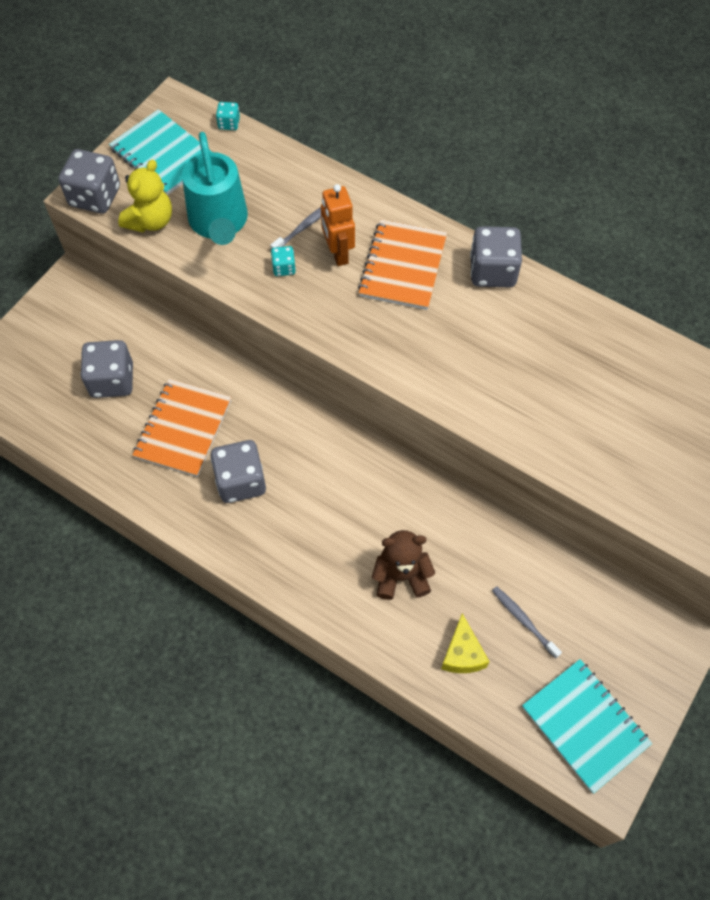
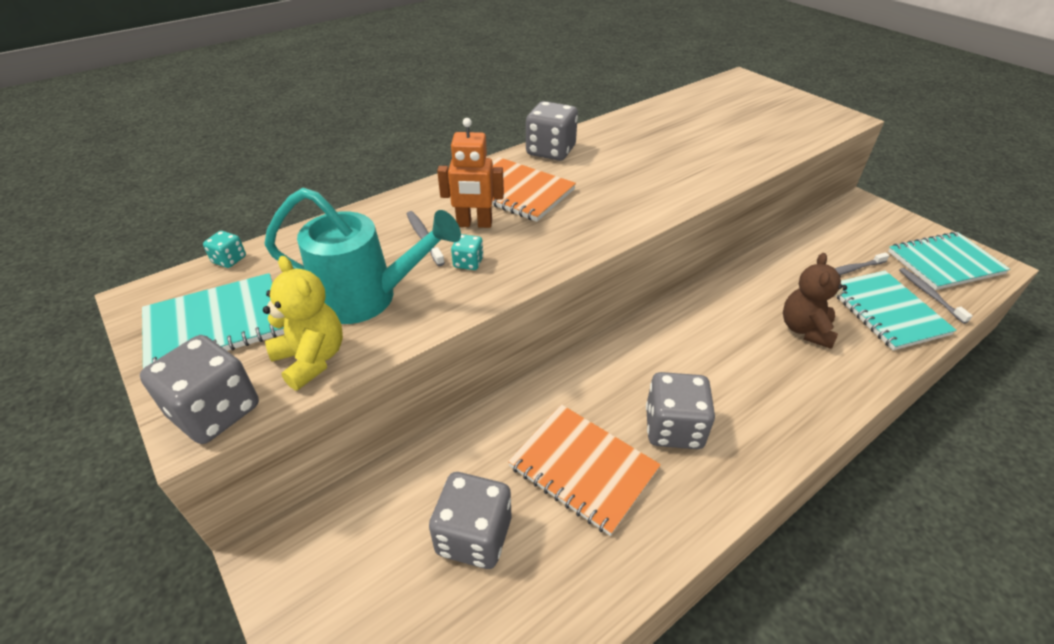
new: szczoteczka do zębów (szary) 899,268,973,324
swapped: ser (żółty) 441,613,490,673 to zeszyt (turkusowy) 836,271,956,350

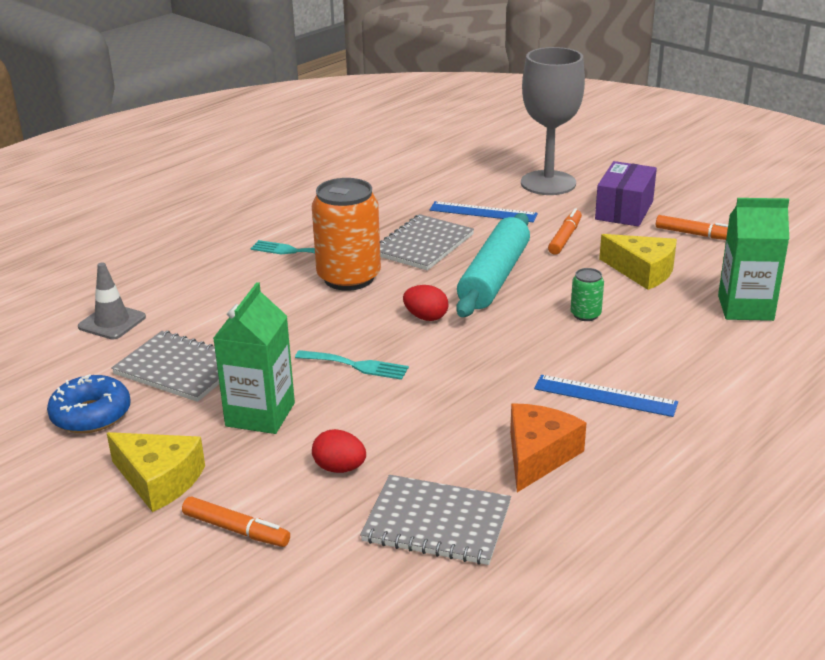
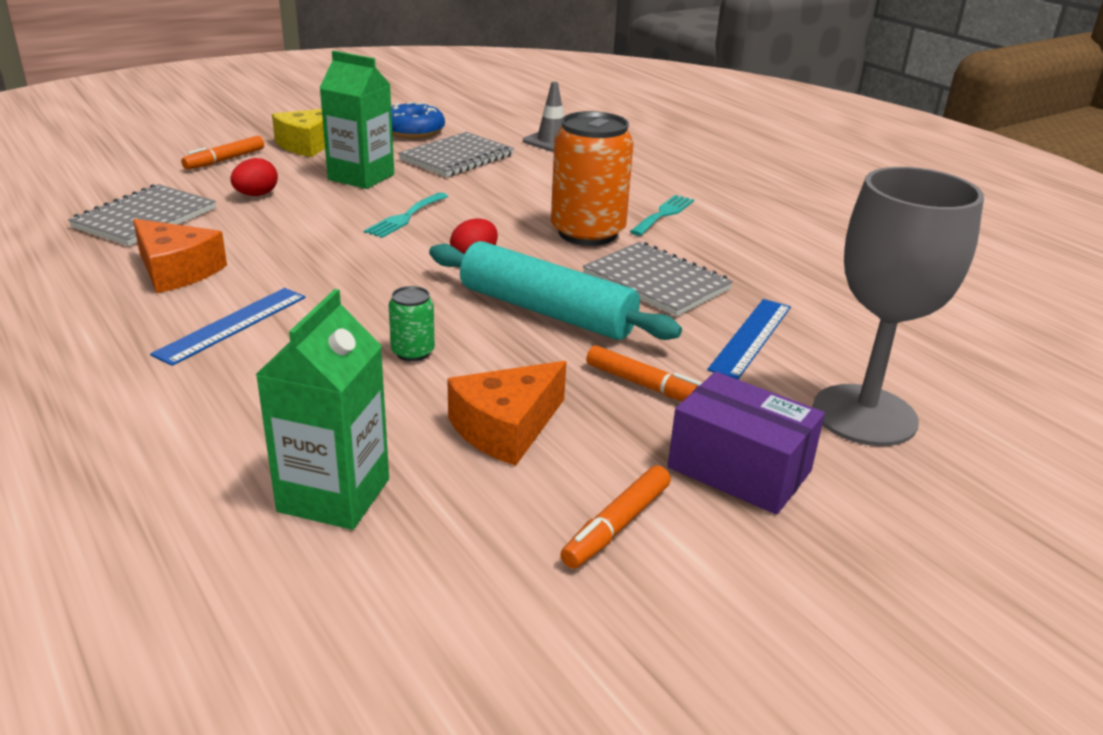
repainted: ser (żółty) 599,234,677,290 to ser (pomarańczowy) 447,361,566,466

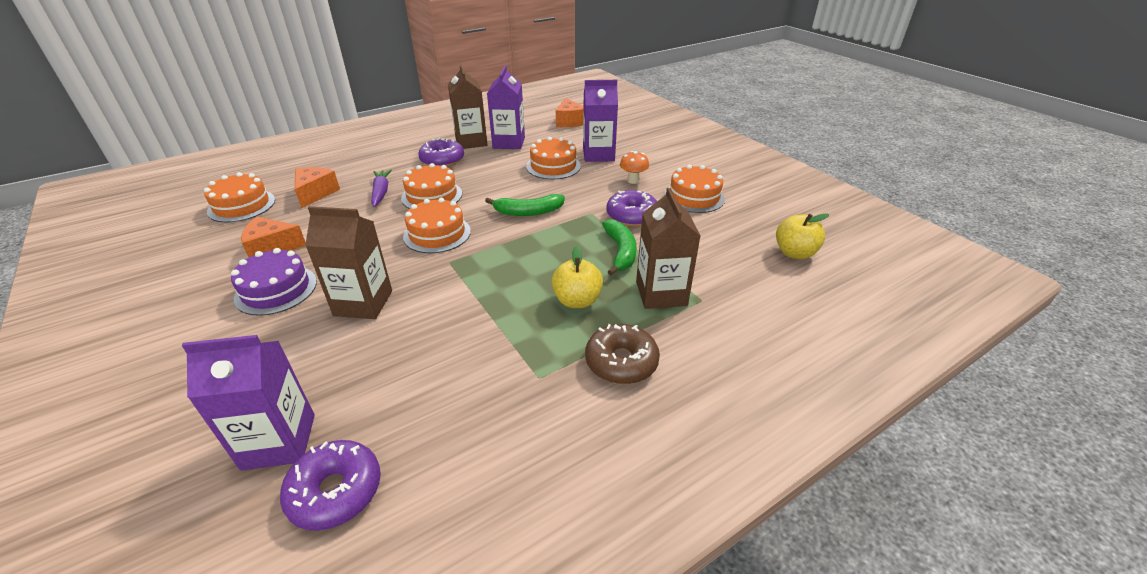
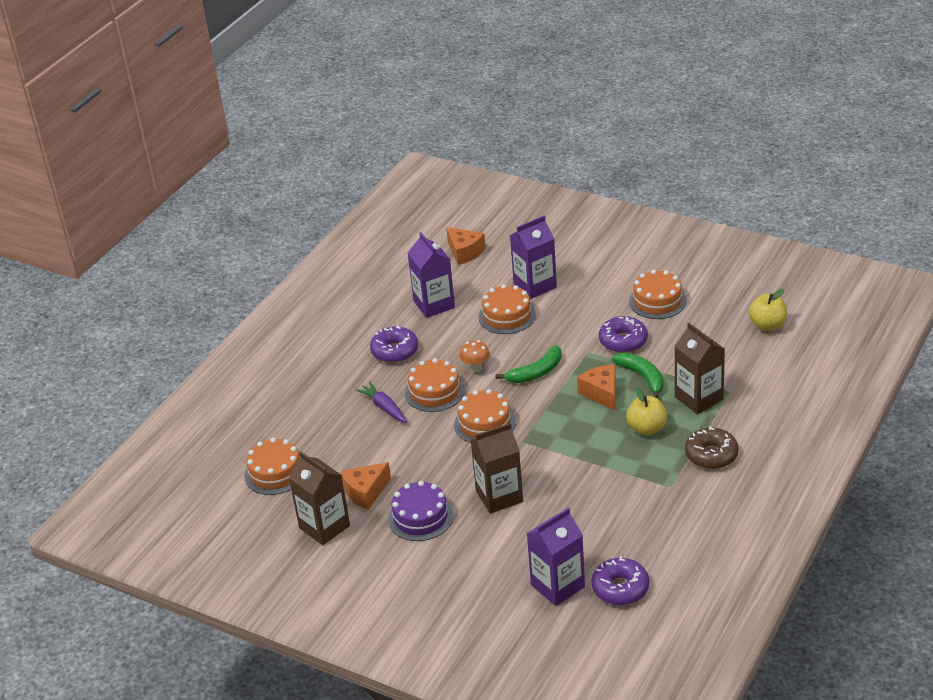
shifted: ser (pomarańczowy) 295,167,340,208 to 577,365,616,411; karton mleka (brązowy) 448,65,487,149 to 289,451,350,545; grzyb (pomarańczowy) 620,151,649,184 to 460,340,490,373

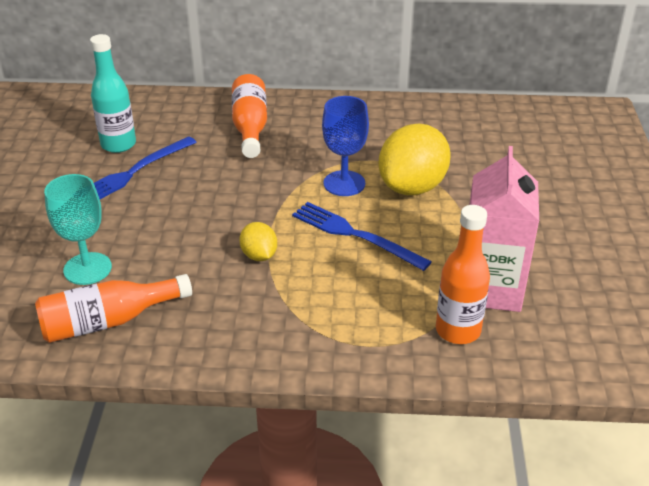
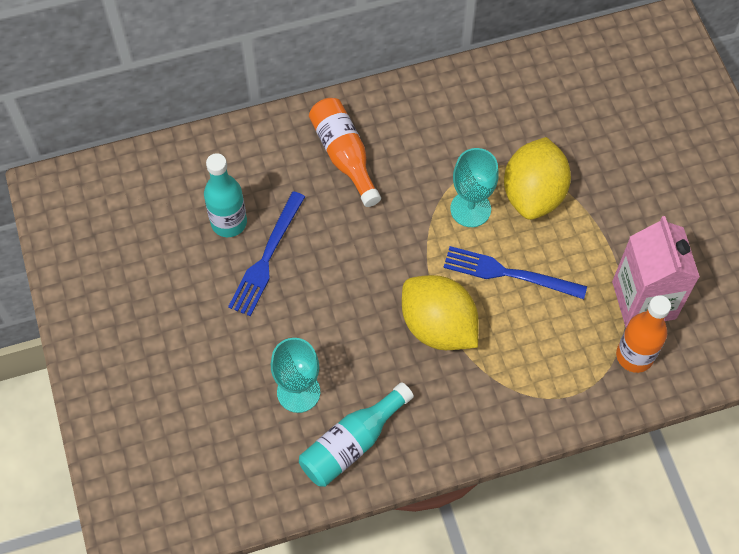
repainted: butelka (pomarańczowy) 35,274,192,343 to butelka (turkusowy) 299,382,414,487; kielich (niebieski) 322,96,369,196 to kielich (turkusowy) 450,148,499,227
scaled: cytryna (żółty) 239,222,277,261 = 402,275,479,350 x2.02

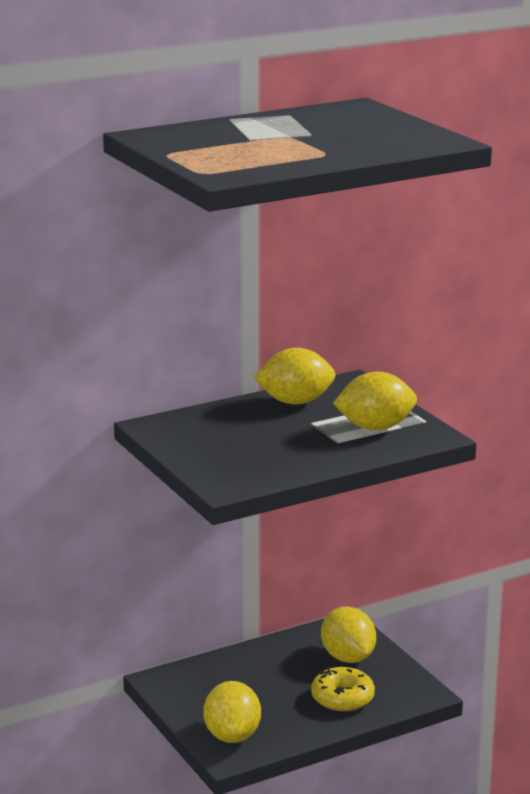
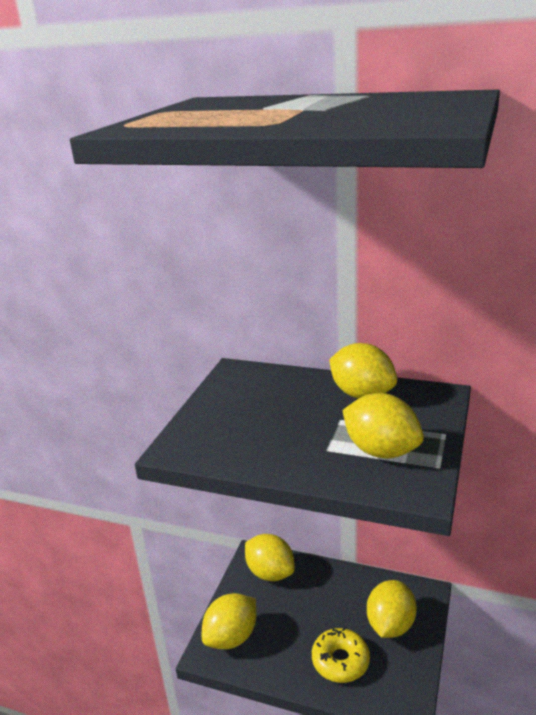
new: cytryna (żółty) 245,534,295,581

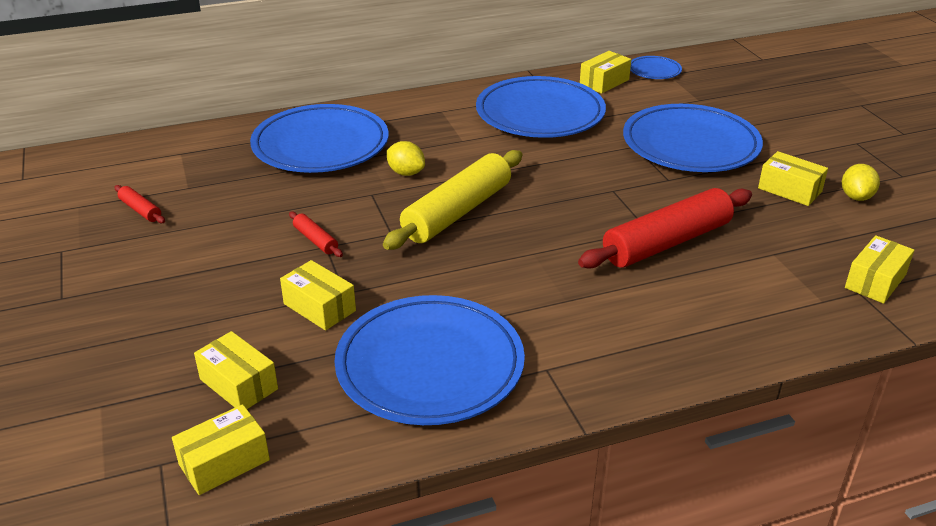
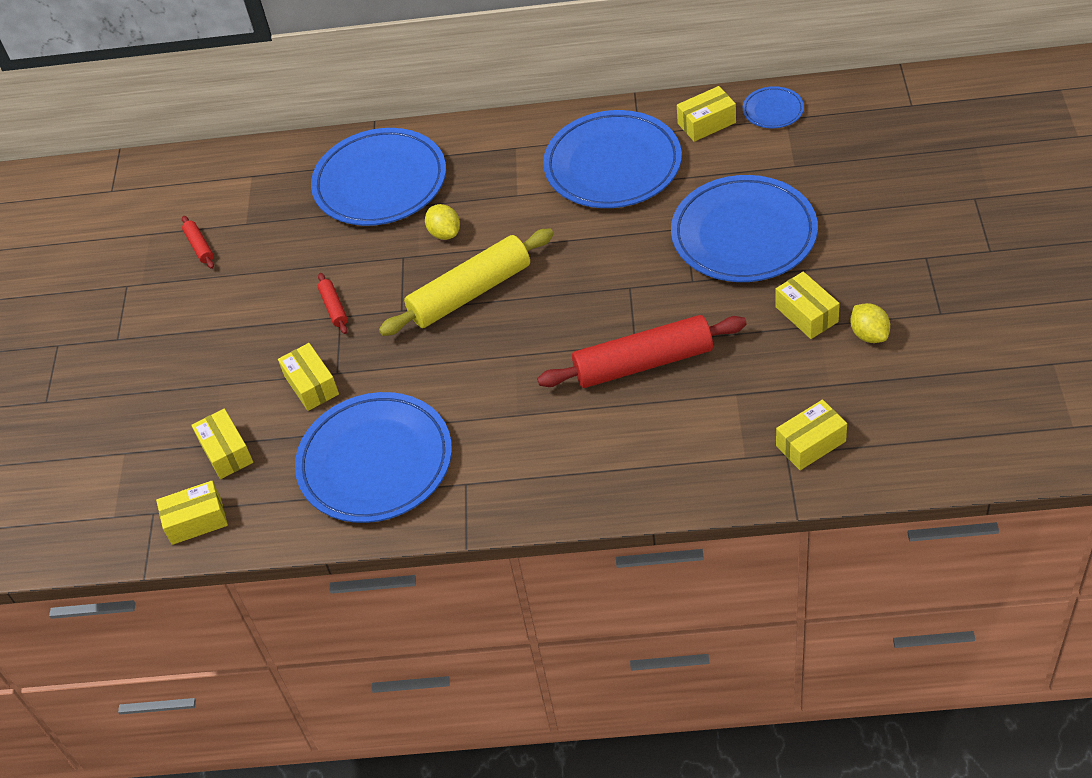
rotated: cytryna (żółty) 842,164,880,201 = 850,303,890,343 60 degrees counterclockwise

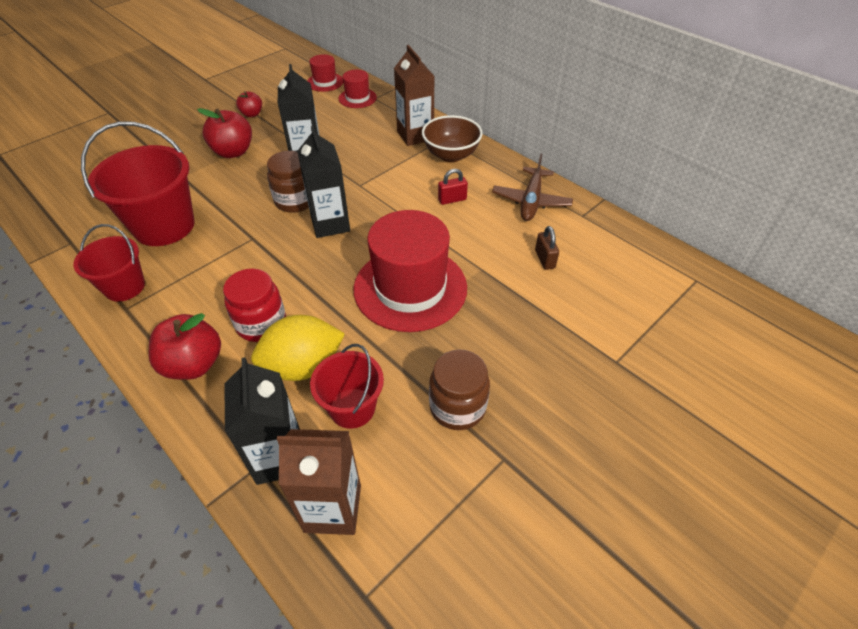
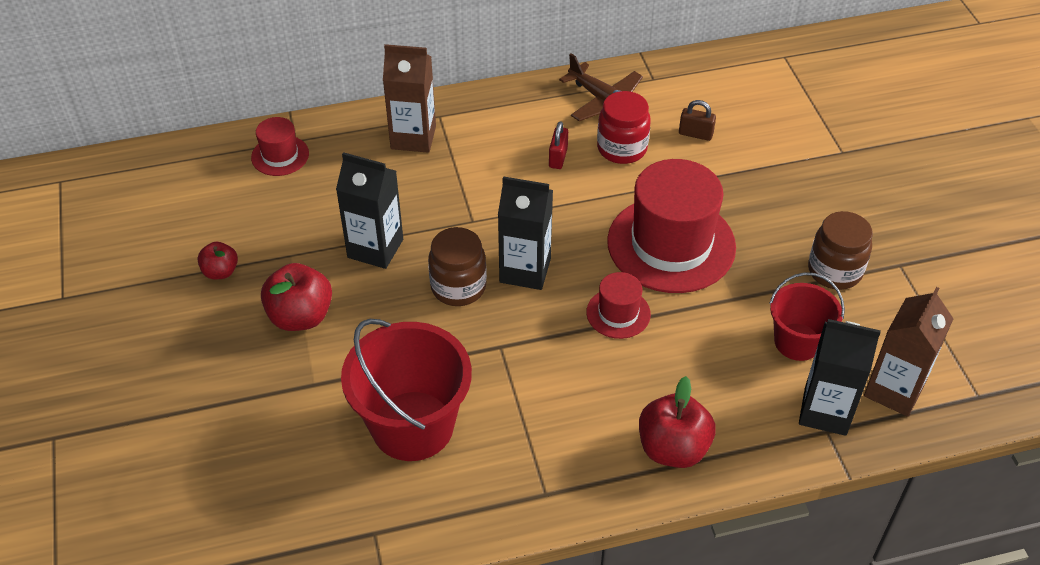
gone: wiadro (czerwony) 73,224,145,301; cytryna (żółty) 251,315,345,381; miska (brązowy) 422,115,483,162
shifted: słoik (czerwony) 223,269,286,342 to 597,91,651,164; kapelusz (czerwony) 307,54,343,92 to 586,272,651,339

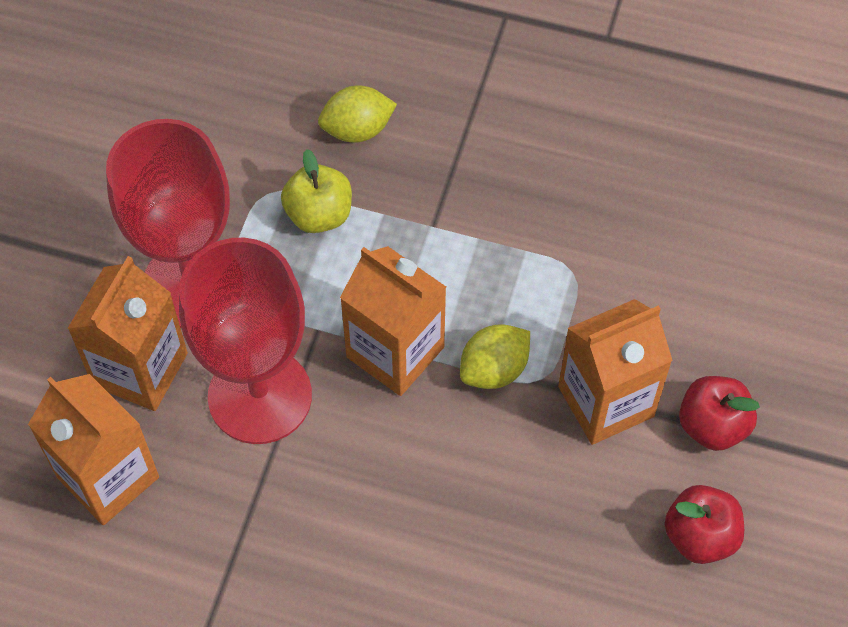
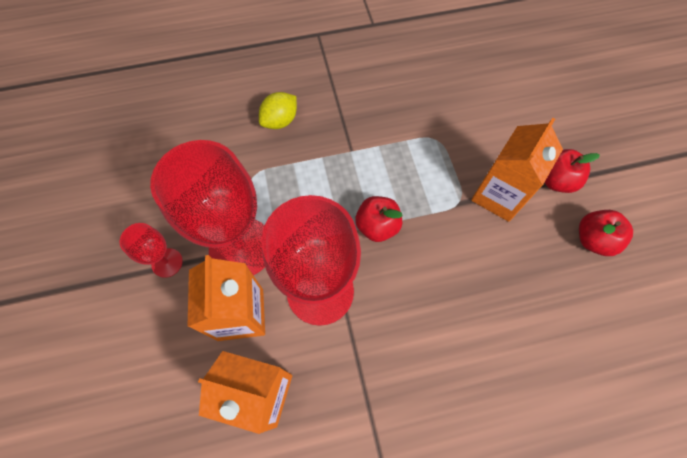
gone: jabłko (żółty) 281,149,352,233; cytryna (żółty) 460,324,530,389
new: kielich (czerwony) 119,223,183,278
swapped: karton mleka (pomarańczowy) 340,246,446,396 to jabłko (czerwony) 355,196,403,242

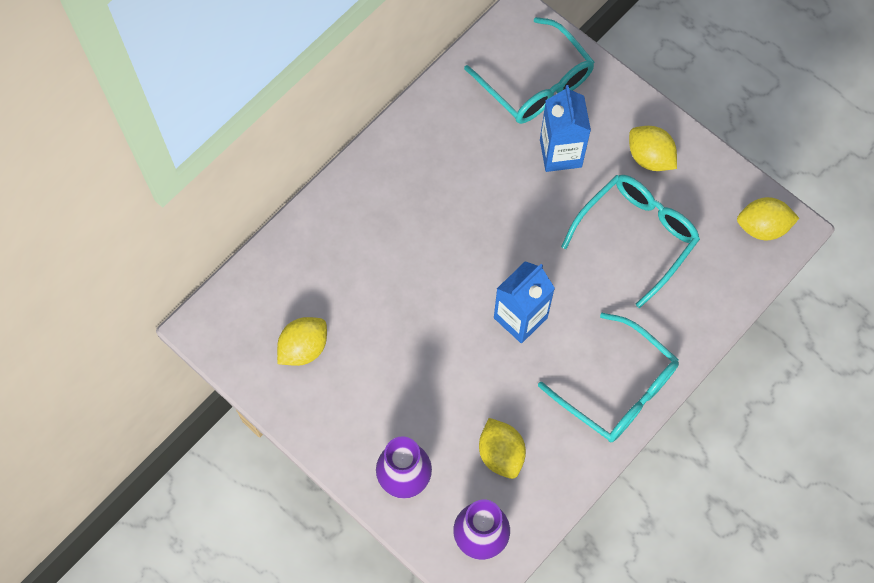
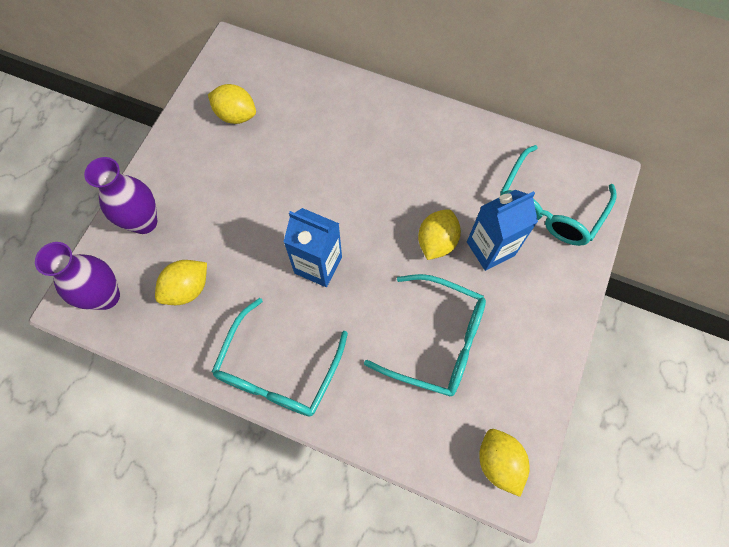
shifted: cytryna (żółty) 629,126,677,171 to 418,209,461,260

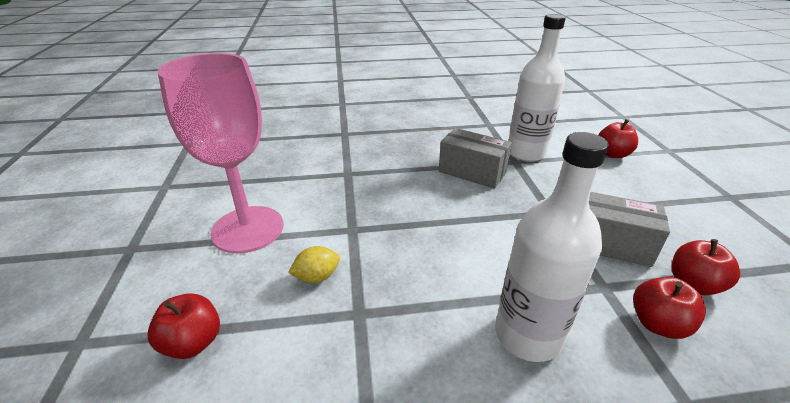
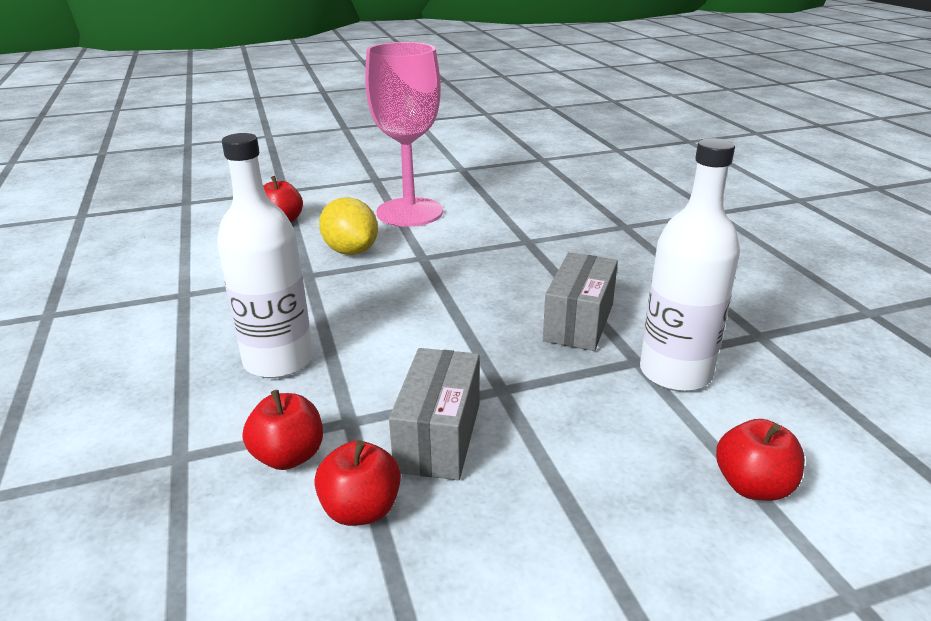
scaled: cytryna (żółty) 288,246,340,283 = 319,197,378,255 x1.67

